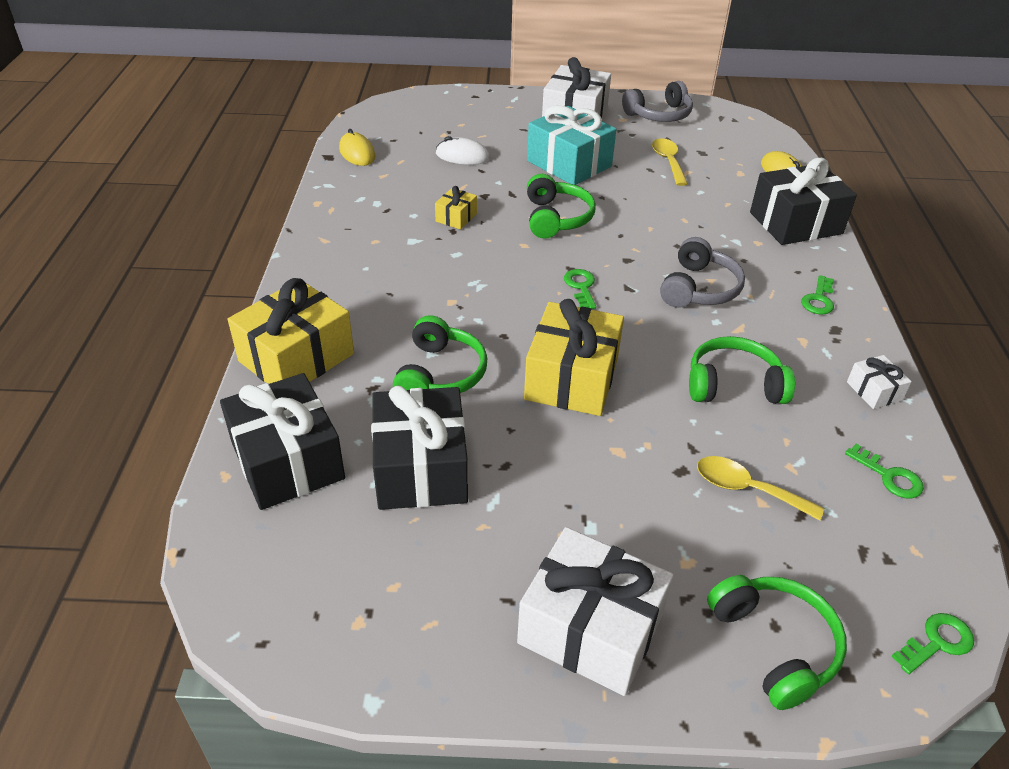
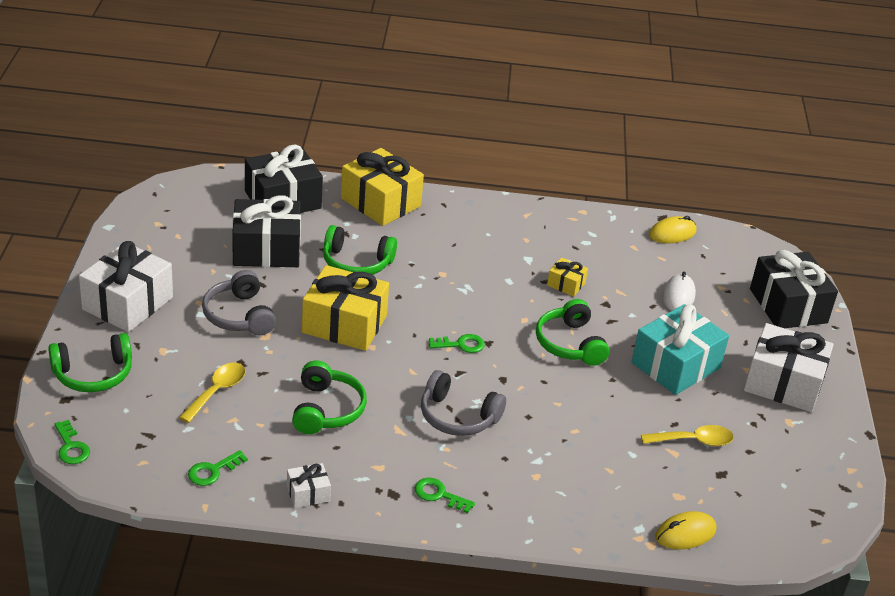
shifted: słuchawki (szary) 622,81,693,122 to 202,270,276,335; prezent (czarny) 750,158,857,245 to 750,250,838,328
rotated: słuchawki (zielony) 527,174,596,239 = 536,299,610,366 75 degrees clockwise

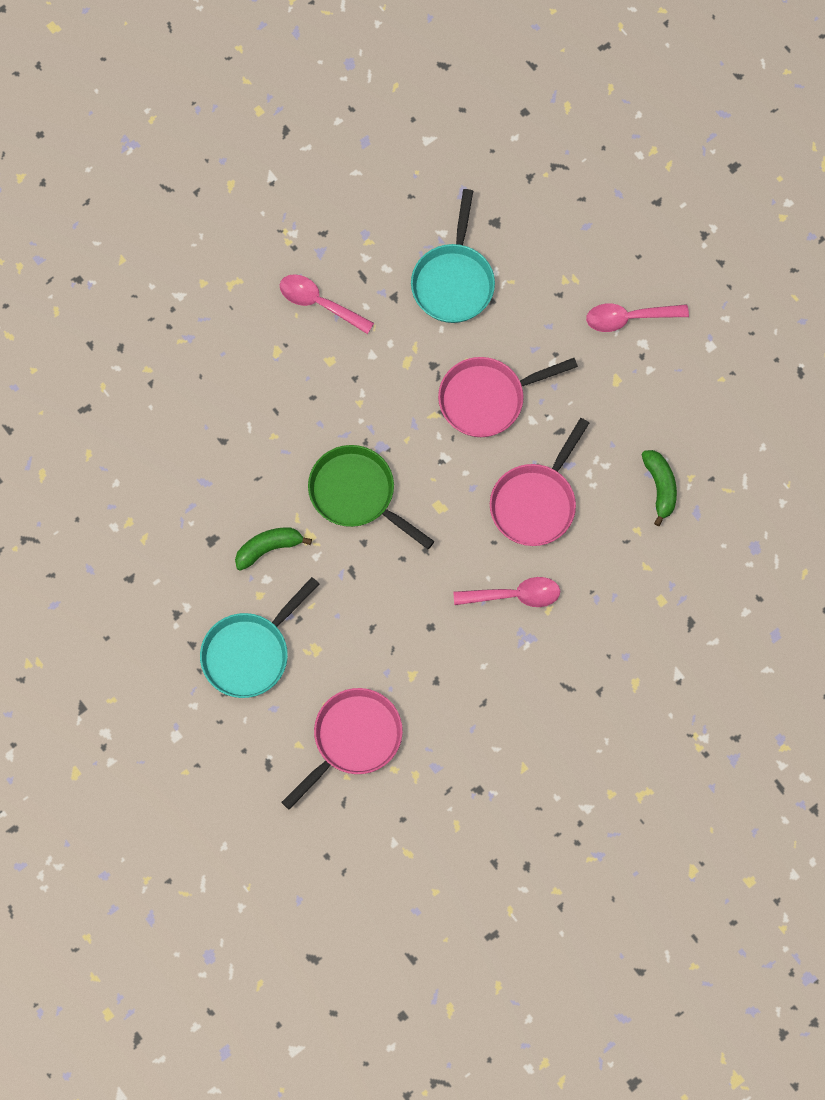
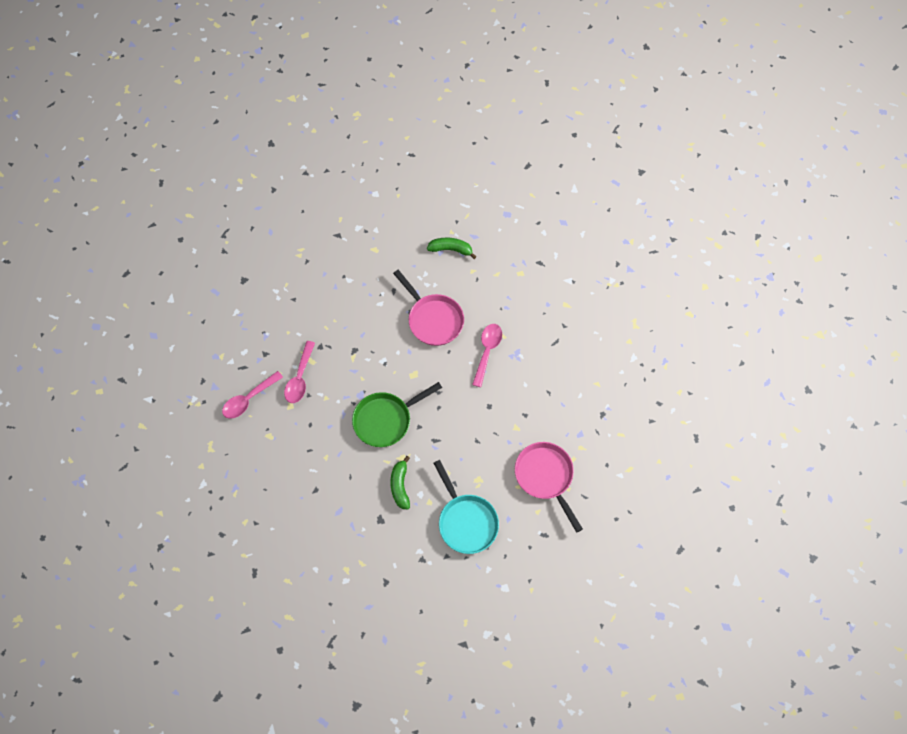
gone: patelnia (turkusowy) 411,189,495,323; patelnia (różowy) 438,357,578,437
shifted: łyżka (różowy) 586,303,689,332 to 284,341,315,403

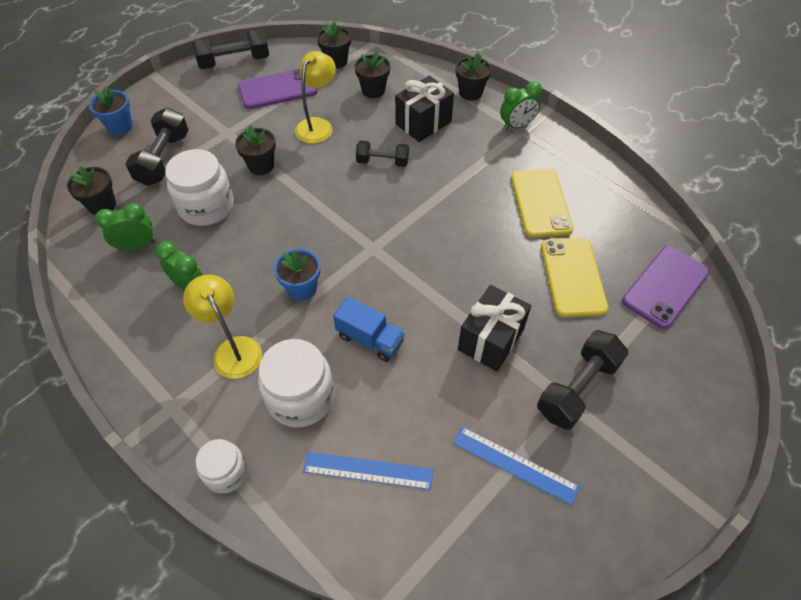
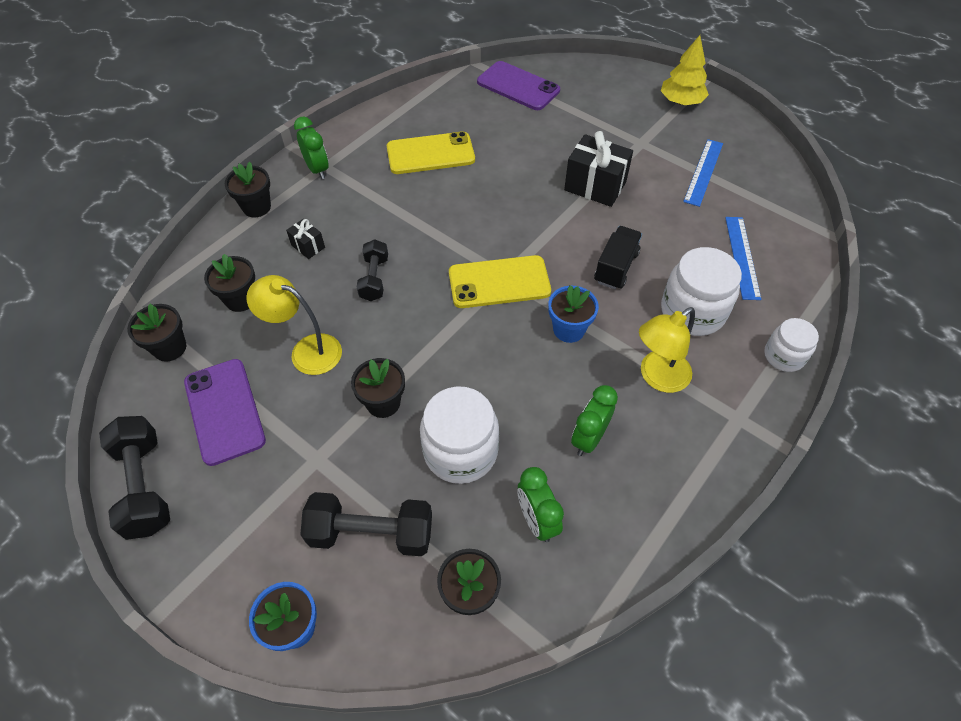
gone: hantel (czarny) 537,330,629,430
new: drzewko (żółty) 661,35,709,105
shifted: telefon (żółty) 541,238,608,317 to 449,255,551,308
repainted: ciężarówka (niebieski) 333,296,405,362 to ciężarówka (czarny) 594,226,642,289
scaled: prezent (czarny) 395,76,454,142 = 286,219,325,259 x0.51

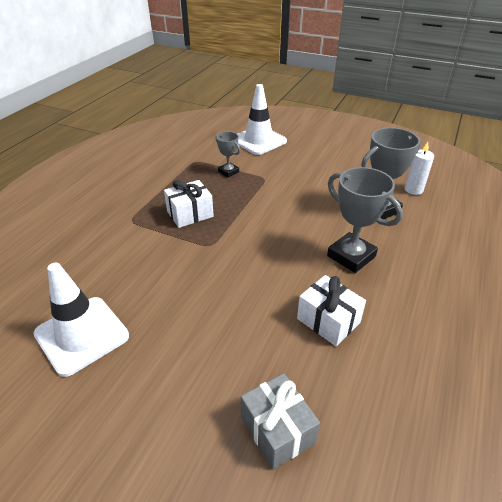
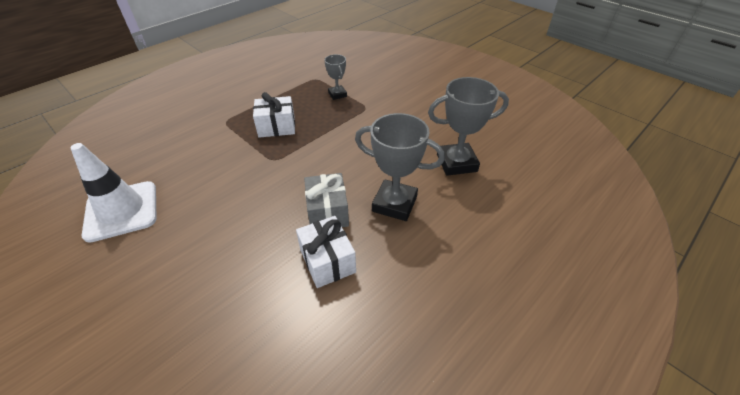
gone: pachołek (biały) 237,84,287,155; świeca (biały) 404,142,434,195
shifted: prezent (szary) 241,373,320,470 to 304,173,349,227
rotated: puchar (szary) 327,167,403,273 = 355,113,445,221 45 degrees counterclockwise

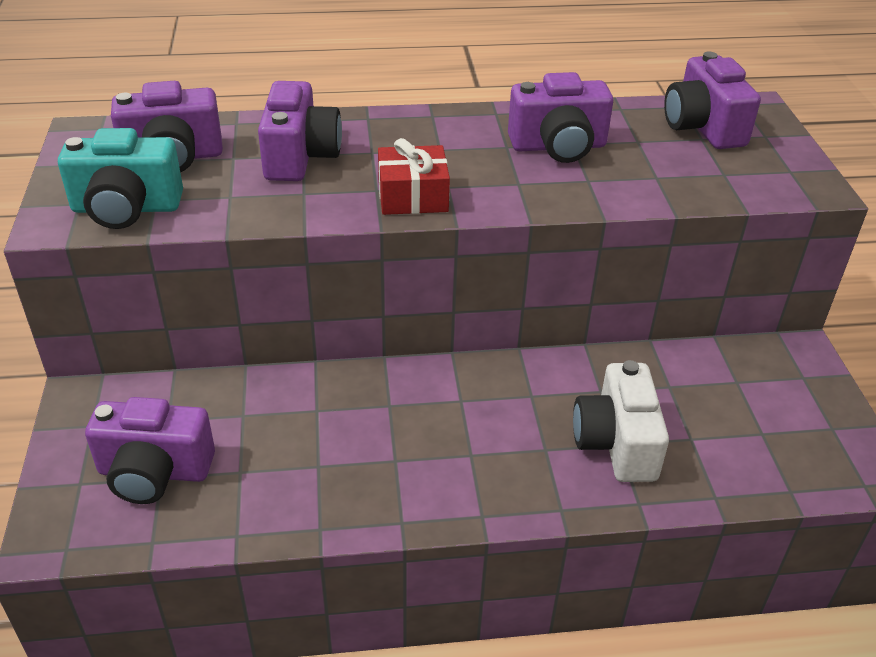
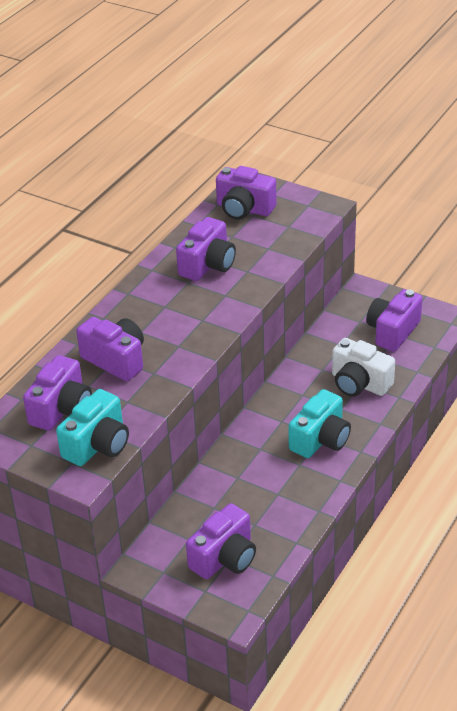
gone: prezent (czerwony) 378,138,450,215
new: aparat fotograficzny (turkusowy) 289,389,351,458; aparat fotograficzny (fioletowy) 366,289,423,352

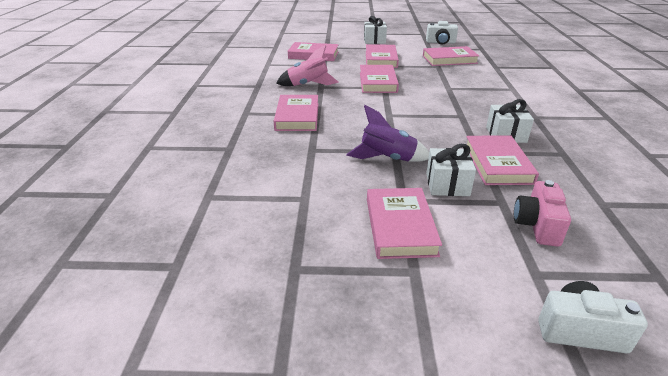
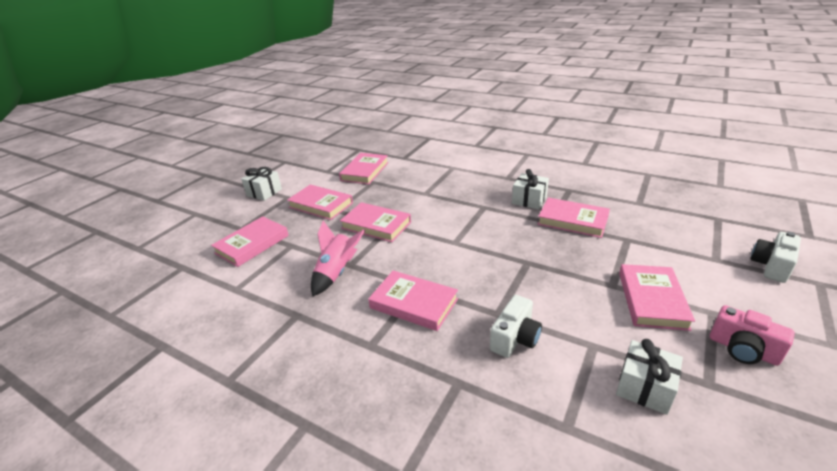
gone: rakieta (fioletowy) 346,105,429,162
shifted: aparat fotograficzny (biały) 426,21,458,44 to 490,295,542,358; prezent (biały) 426,144,476,196 to 616,339,683,415; aparat fotograficzny (różowy) 514,180,571,247 to 710,305,795,366
rotated: książka (różowy) 367,188,442,259 = 619,264,695,331 75 degrees clockwise

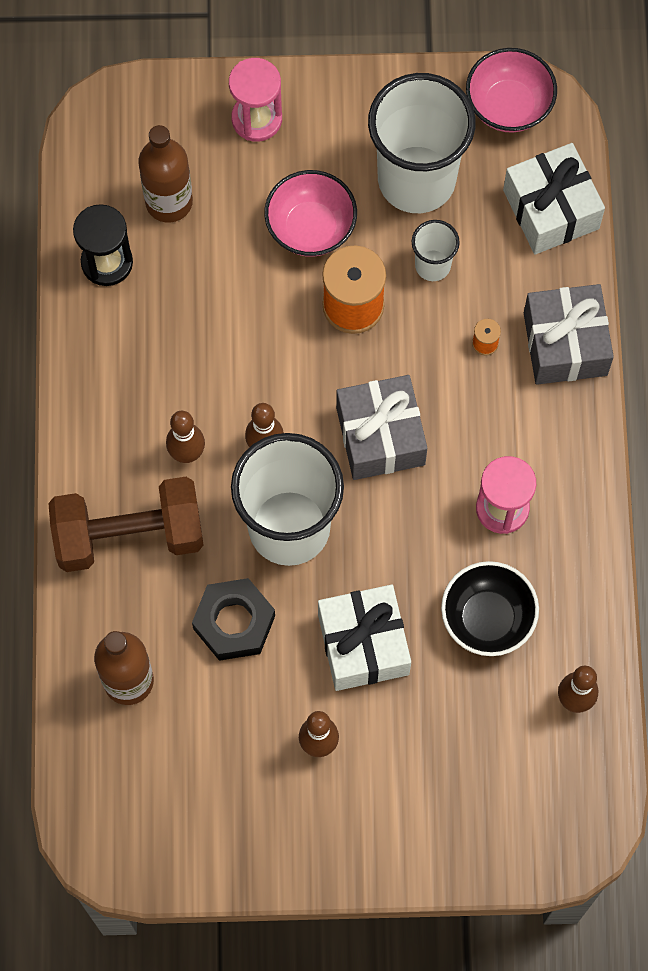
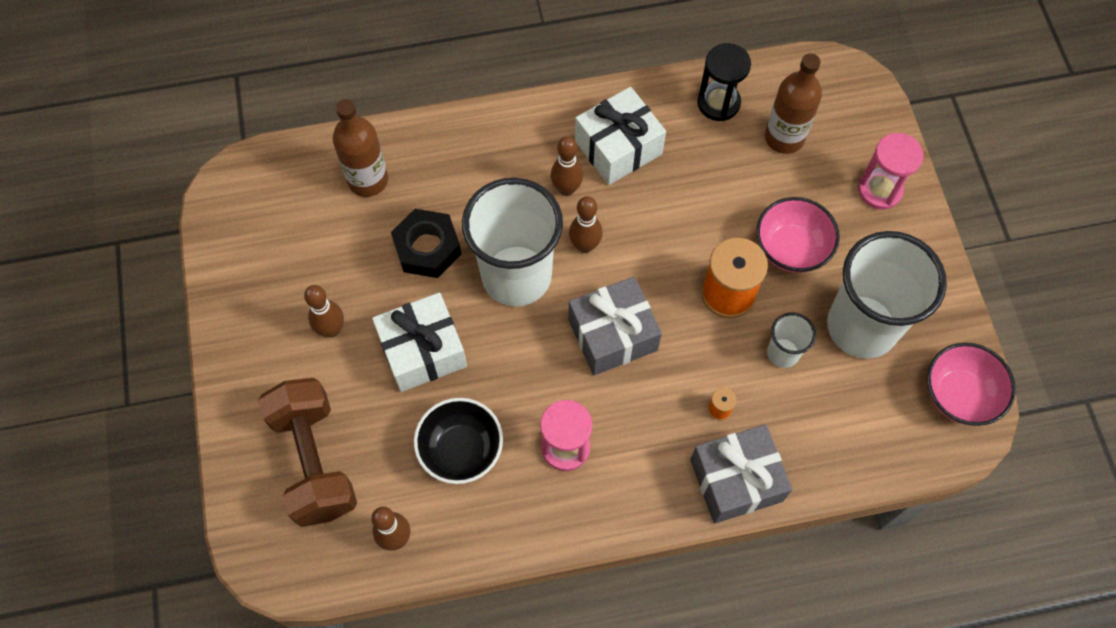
shifted: hantel (brązowy) 48,477,204,572 to 258,378,357,527; prezent (biały) 503,143,605,254 to 575,87,666,185

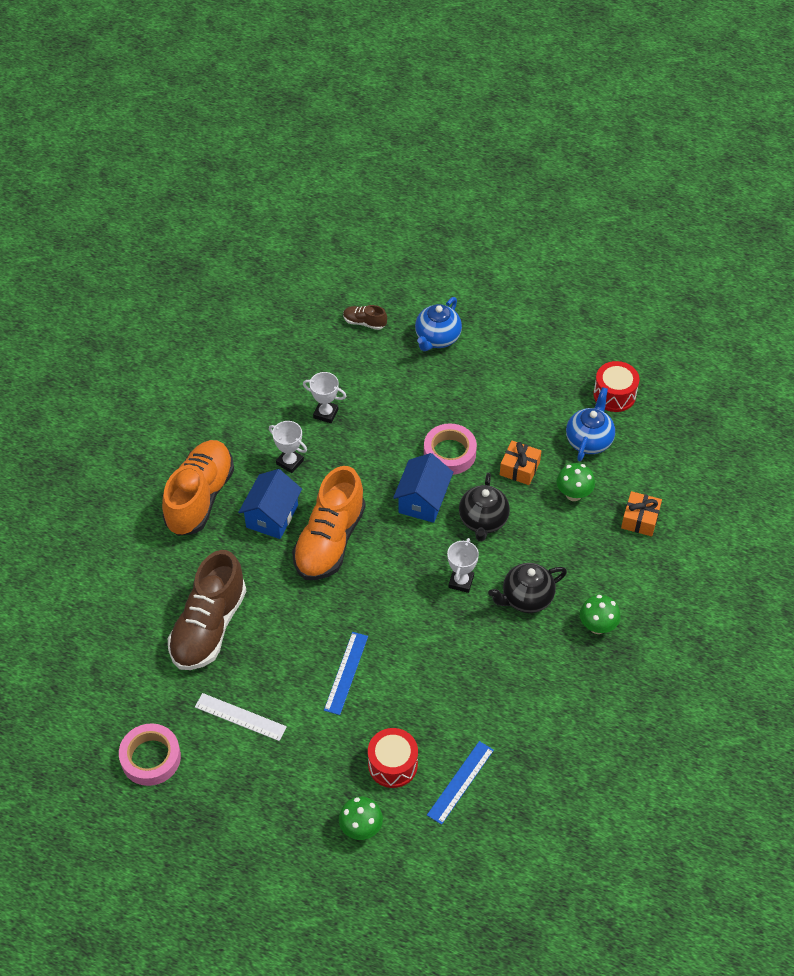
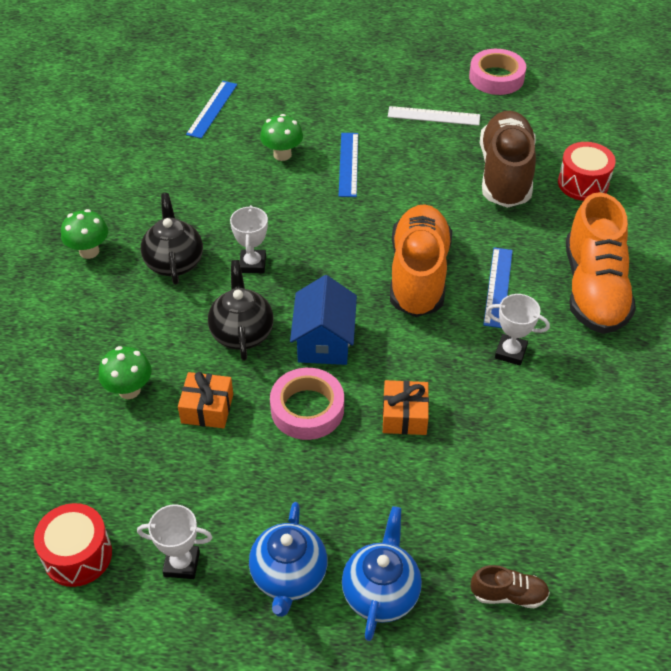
shifted: puchar (biały) 303,372,346,423 to 137,505,213,579; grzyb (zielony) 339,796,383,840 to 260,114,303,161; bęben (czerwony) 368,728,418,788 to 558,142,616,201; imbryk (niebieski) 566,387,615,461 to 249,502,327,617; prezent (pomarańczowy) 621,491,662,536 to 383,380,429,435
swapped: domek (niebieski) 238,469,302,539 to linijka (niebieski) 483,248,513,328
rotated: imbryk (czarny) 488,563,567,613 = 141,193,203,285 60 degrees counterclockwise

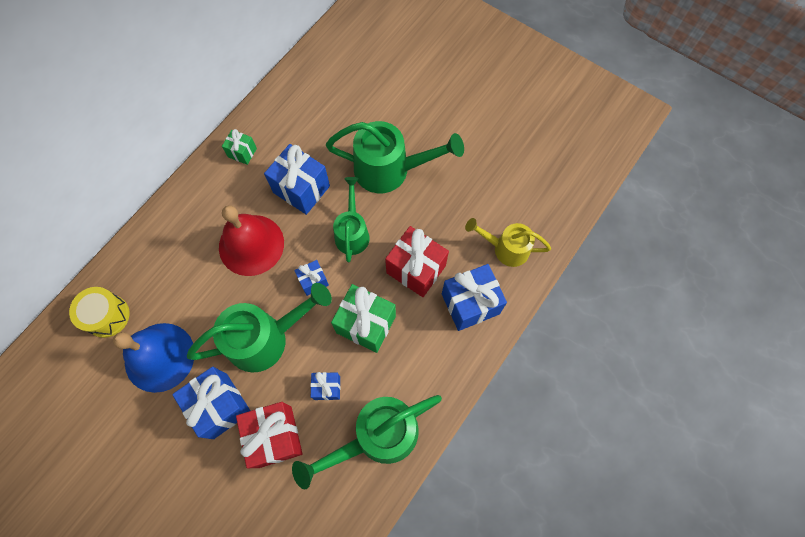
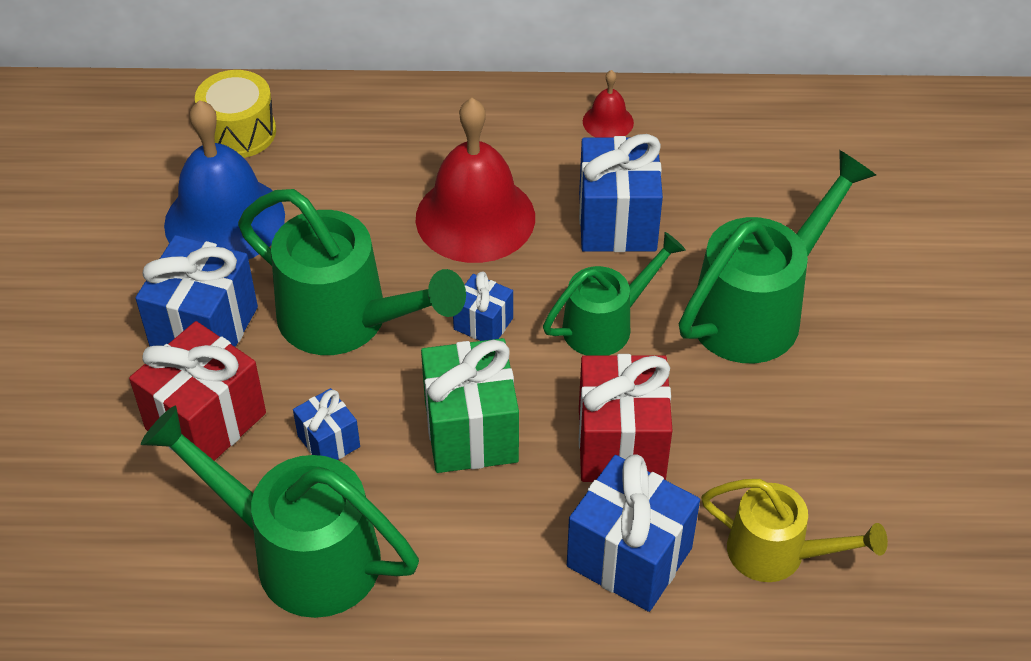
swapped: prezent (zielony) 222,129,257,165 to dzwonek (czerwony) 583,70,634,138
rotated: konewka (zielony) 326,121,464,193 = 679,150,876,364 105 degrees counterclockwise; konewka (żółty) 465,218,551,267 = 701,479,888,582 135 degrees clockwise

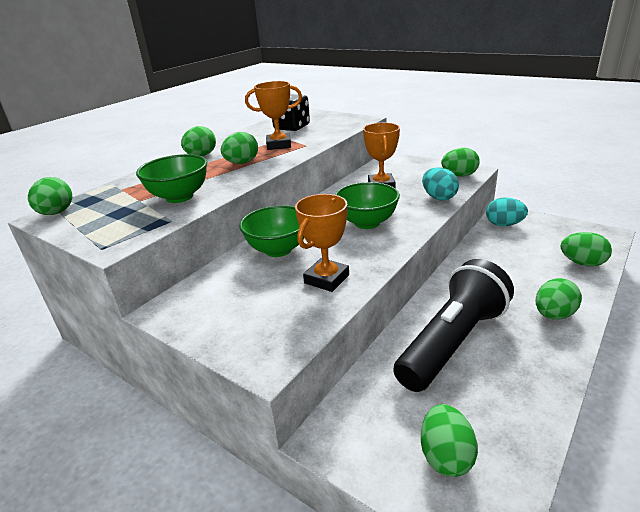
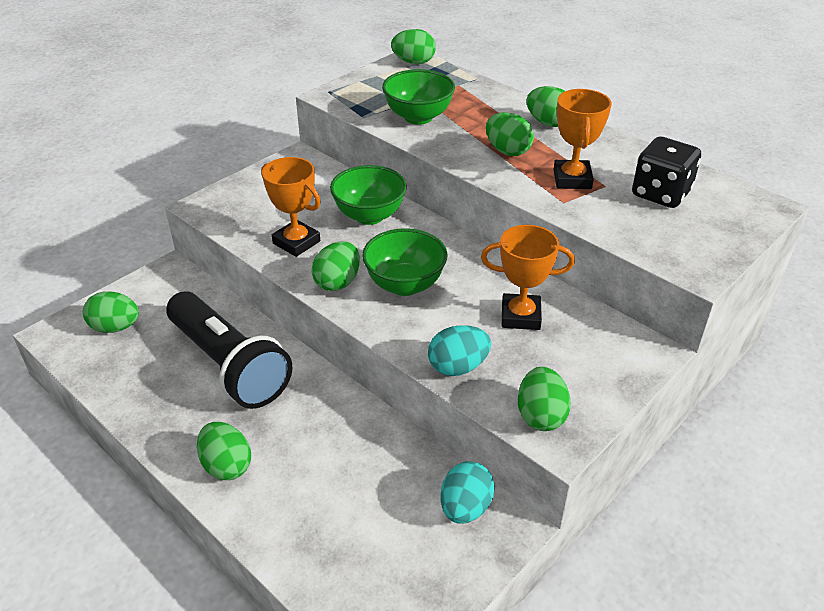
shifted: jajko (zielony) 560,232,612,267 to 312,241,360,291

